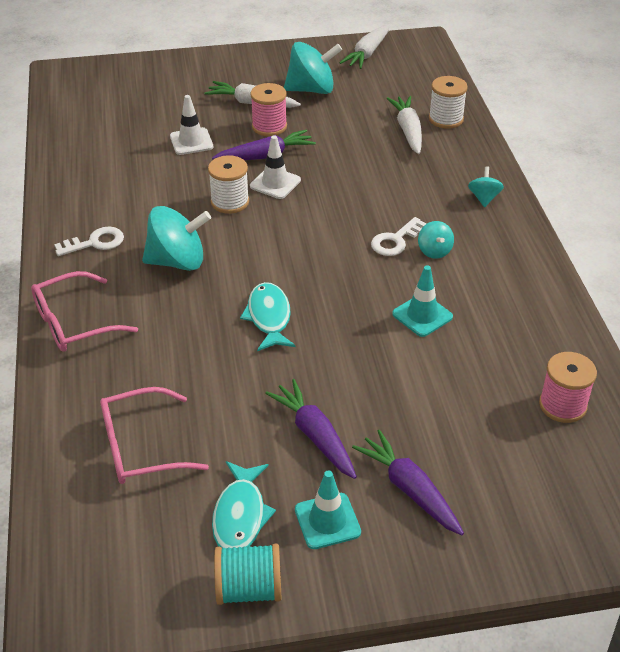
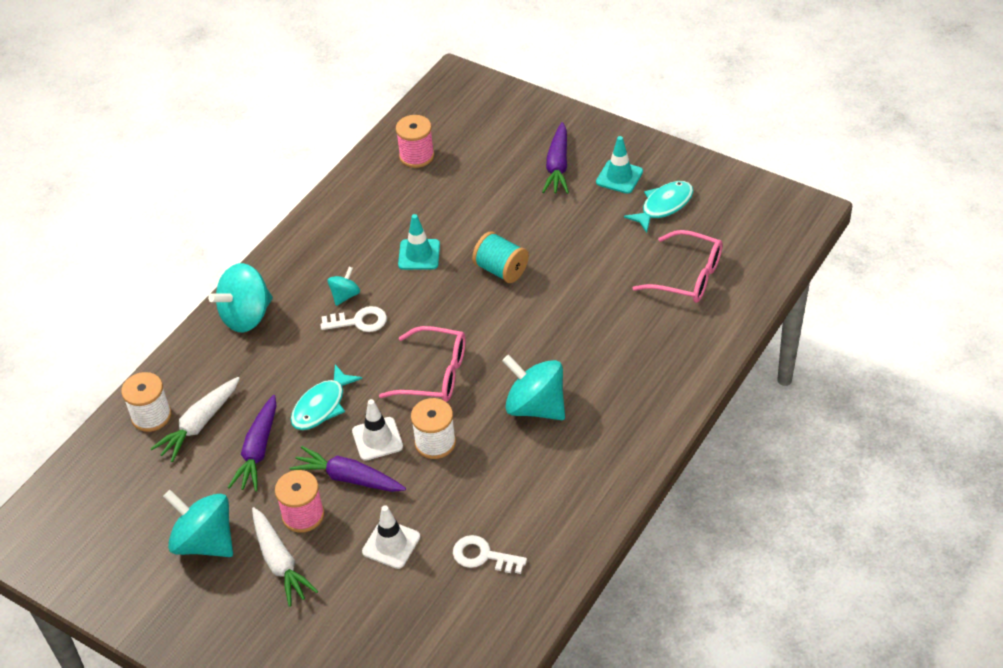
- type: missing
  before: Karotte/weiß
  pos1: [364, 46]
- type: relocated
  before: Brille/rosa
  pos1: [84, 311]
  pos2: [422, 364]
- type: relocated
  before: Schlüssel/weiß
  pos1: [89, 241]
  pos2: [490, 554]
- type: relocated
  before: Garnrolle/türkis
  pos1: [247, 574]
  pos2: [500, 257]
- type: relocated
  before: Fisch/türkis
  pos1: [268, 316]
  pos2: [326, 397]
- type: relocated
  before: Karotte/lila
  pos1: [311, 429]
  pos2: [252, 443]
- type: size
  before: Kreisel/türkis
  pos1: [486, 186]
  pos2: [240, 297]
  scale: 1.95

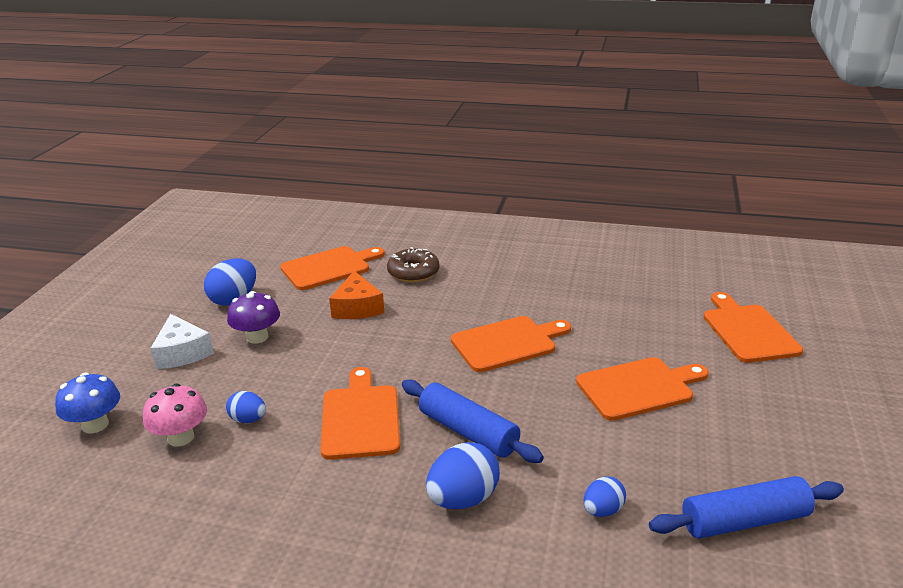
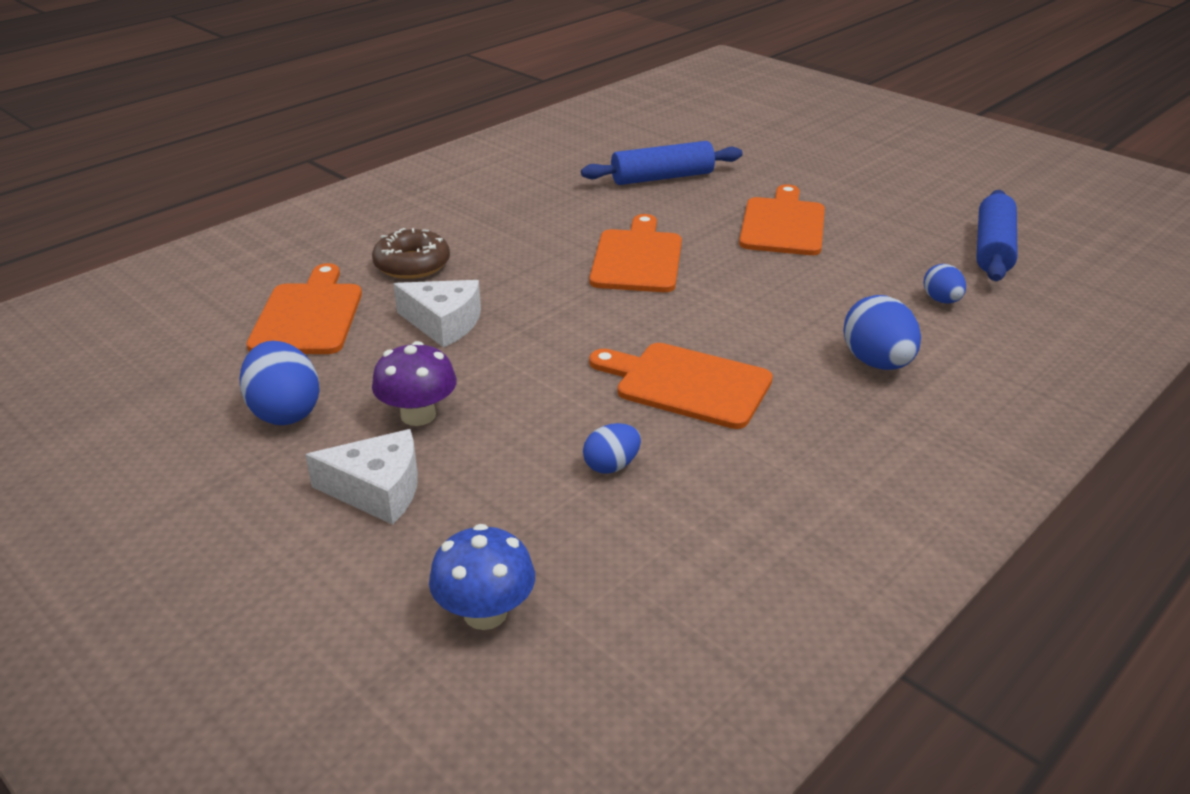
- type: missing
  before: Pilz/rosa
  pos1: [175, 415]
- type: missing
  before: Schneidebrett/orange
  pos1: [753, 327]
- type: relocated
  before: Nudelholz/blau
  pos1: [473, 421]
  pos2: [662, 163]
- type: colour
  before: Käse/orange
  after: Käse/weiß
  pos1: [356, 295]
  pos2: [437, 314]

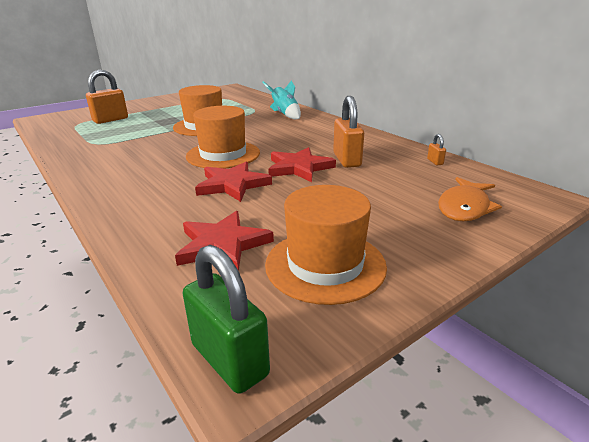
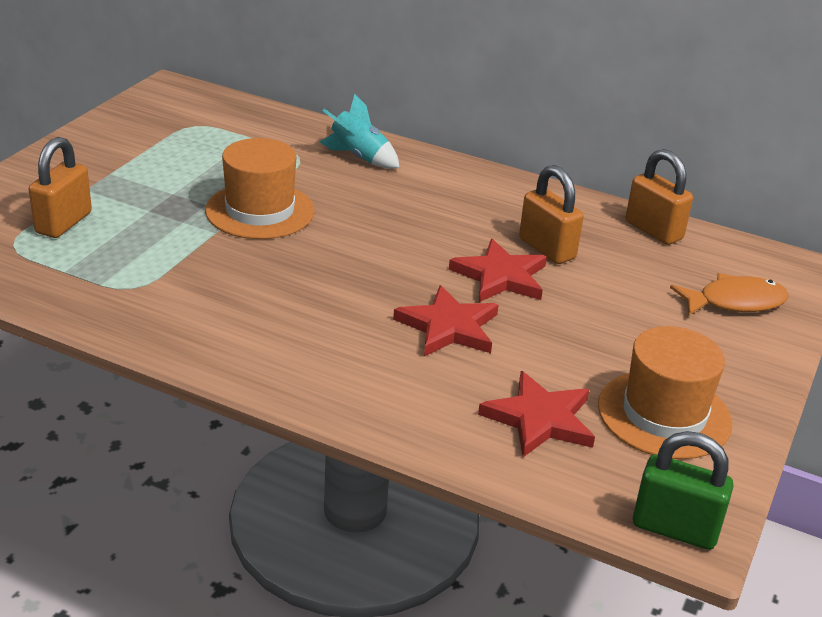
- type: missing
  before: Hut/orange
  pos1: [223, 137]
- type: spun
  before: Fisch/orange
  pos1: [470, 199]
  pos2: [729, 294]
  turn: -105
- type: size
  before: Vorhängeschloss/orange
  pos1: [436, 149]
  pos2: [659, 197]
  scale: 2.23

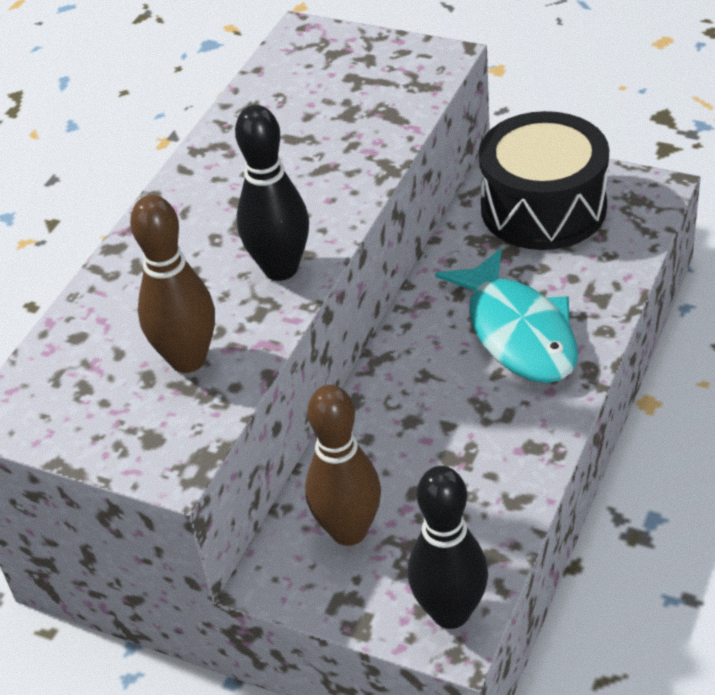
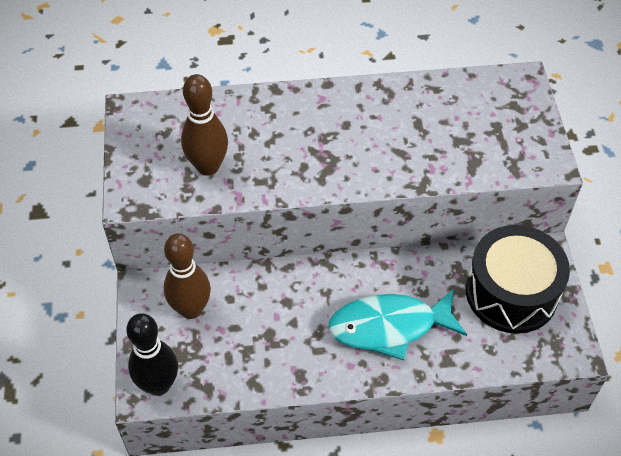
- type: missing
  before: Bowlingkegel/schwarz
  pos1: [272, 193]
- type: spun
  before: Fisch/türkis
  pos1: [506, 315]
  pos2: [397, 324]
  turn: 45

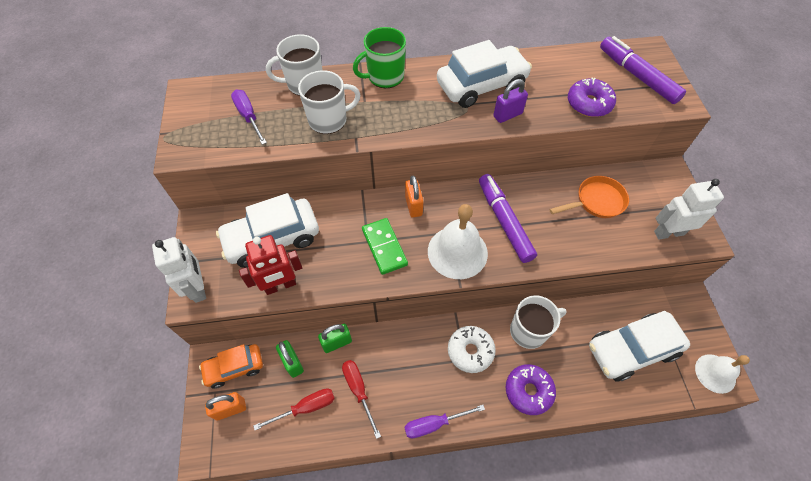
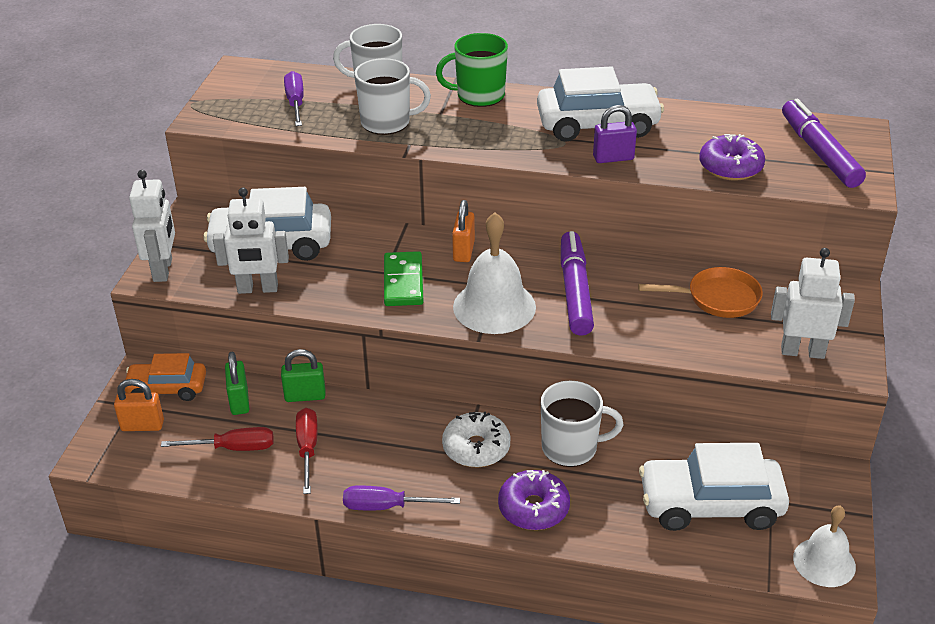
- type: colour
  before: Roboter/rot
  after: Roboter/weiß
  pos1: [270, 265]
  pos2: [251, 240]

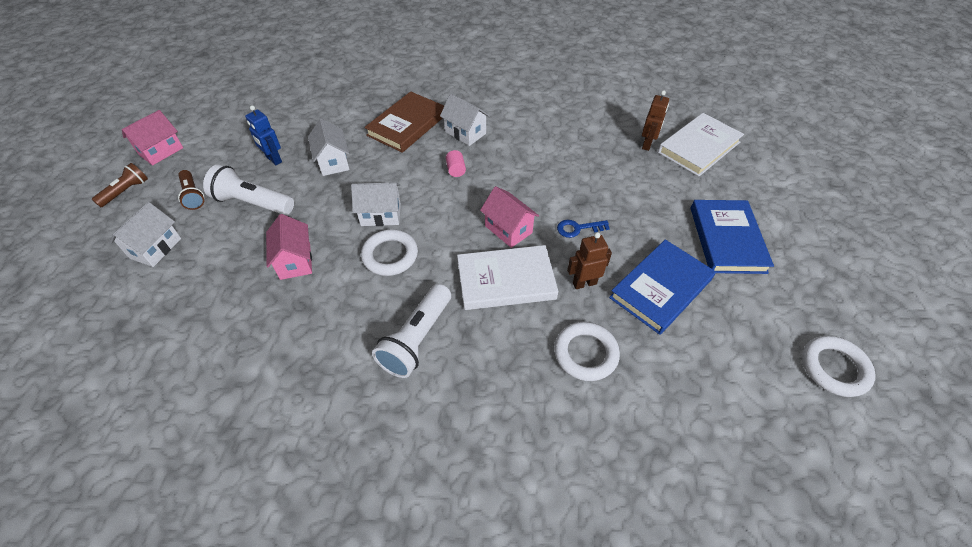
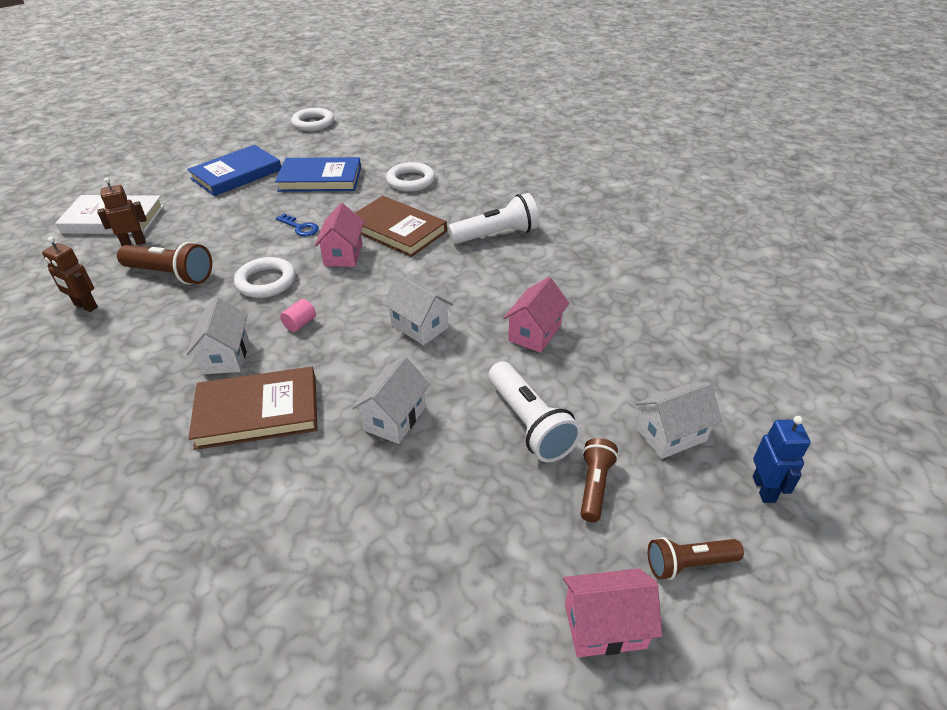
- type: appeared
  after: Taschenlampe/braun
  pos2: [164, 263]
- type: relocated
  before: Roboter/blau
  pos1: [263, 135]
  pos2: [782, 459]
- type: relocated
  before: Ring/weiß
  pos1: [389, 252]
  pos2: [265, 277]
- type: relocated
  before: Roboter/braun
  pos1: [589, 260]
  pos2: [70, 274]
- type: colour
  before: Buch/weiß
  after: Buch/braun
  pos1: [507, 277]
  pos2: [401, 226]

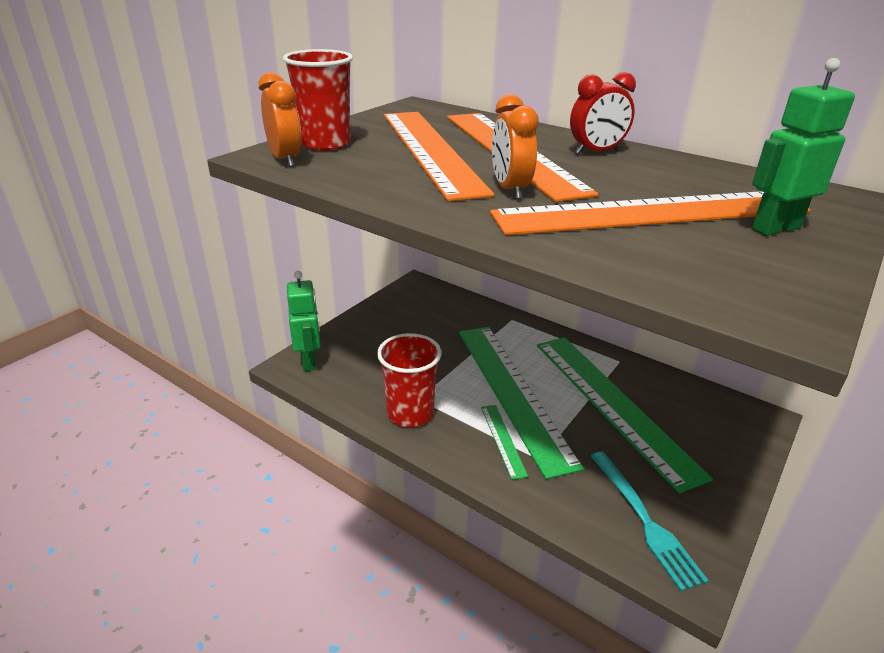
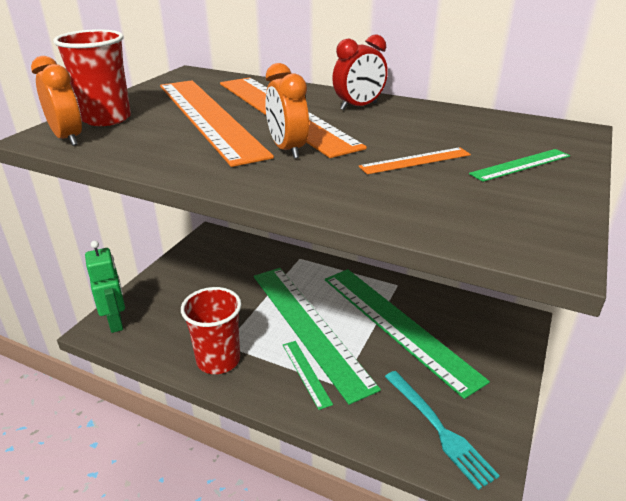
- type: exchanged
  before: Roboter/grün
  after: Lineal/grün
  pos1: [803, 147]
  pos2: [519, 165]
- type: size
  before: Lineal/orange
  pos1: [650, 213]
  pos2: [414, 160]
  scale: 0.41

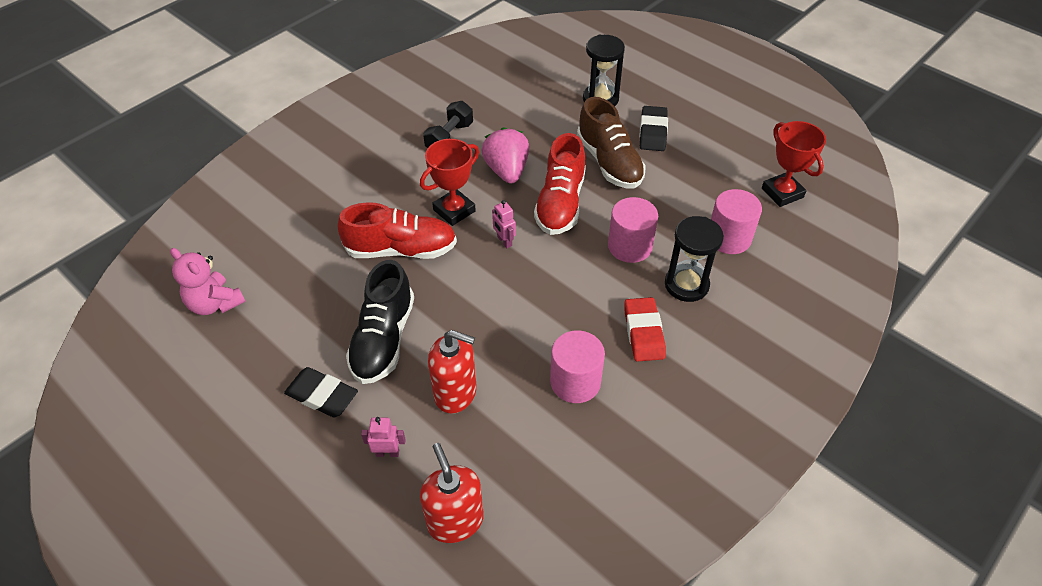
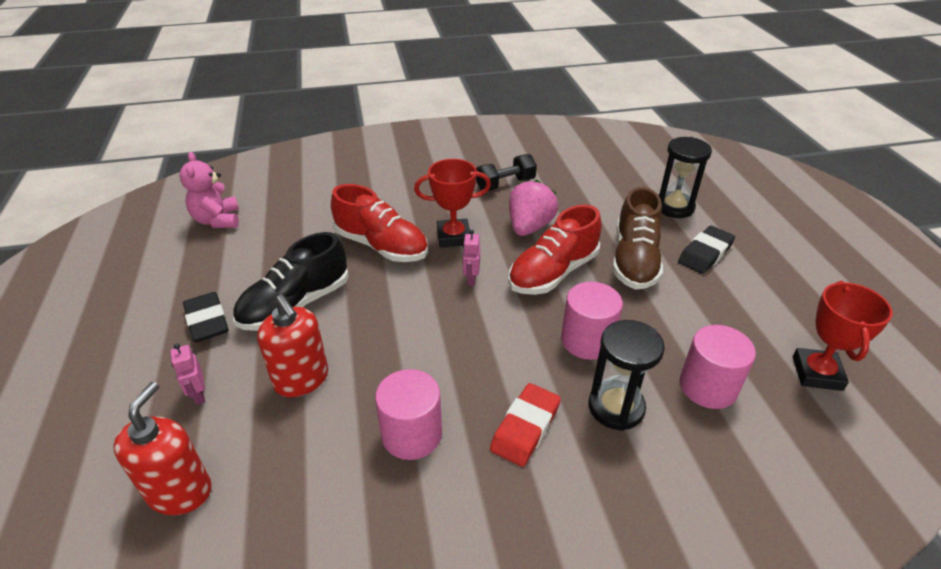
- type: spun
  before: Roboter/rosa
  pos1: [383, 437]
  pos2: [187, 374]
  turn: -150

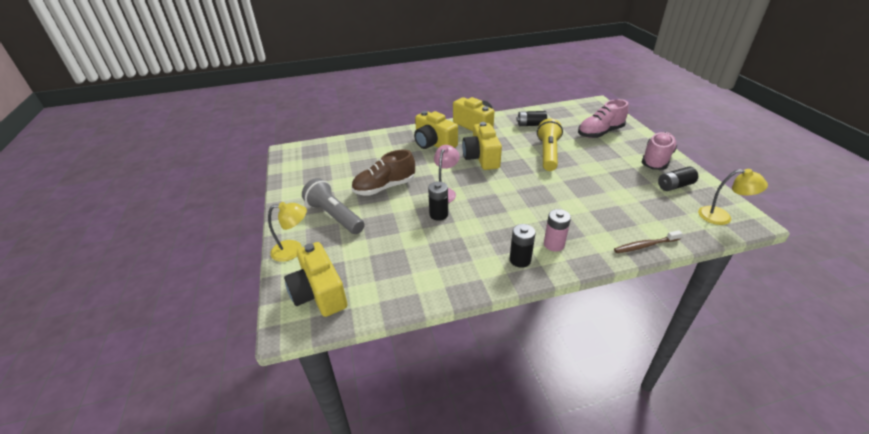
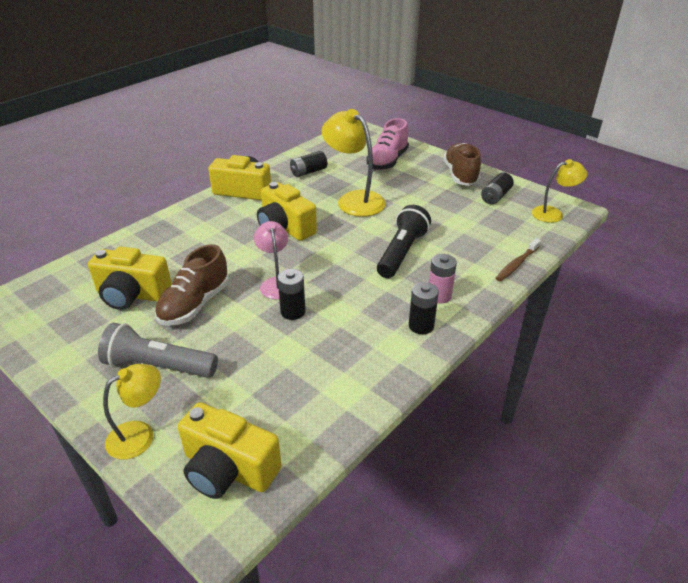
- type: appeared
  after: Taschenlampe/schwarz
  pos2: [404, 241]
- type: relocated
  before: Kamera/gelb
  pos1: [436, 130]
  pos2: [130, 278]
- type: exchanged
  before: Taschenlampe/gelb
  after: Lampe/gelb
  pos1: [550, 145]
  pos2: [353, 163]
- type: colour
  before: Schuh/rosa
  after: Schuh/braun
  pos1: [659, 151]
  pos2: [462, 164]

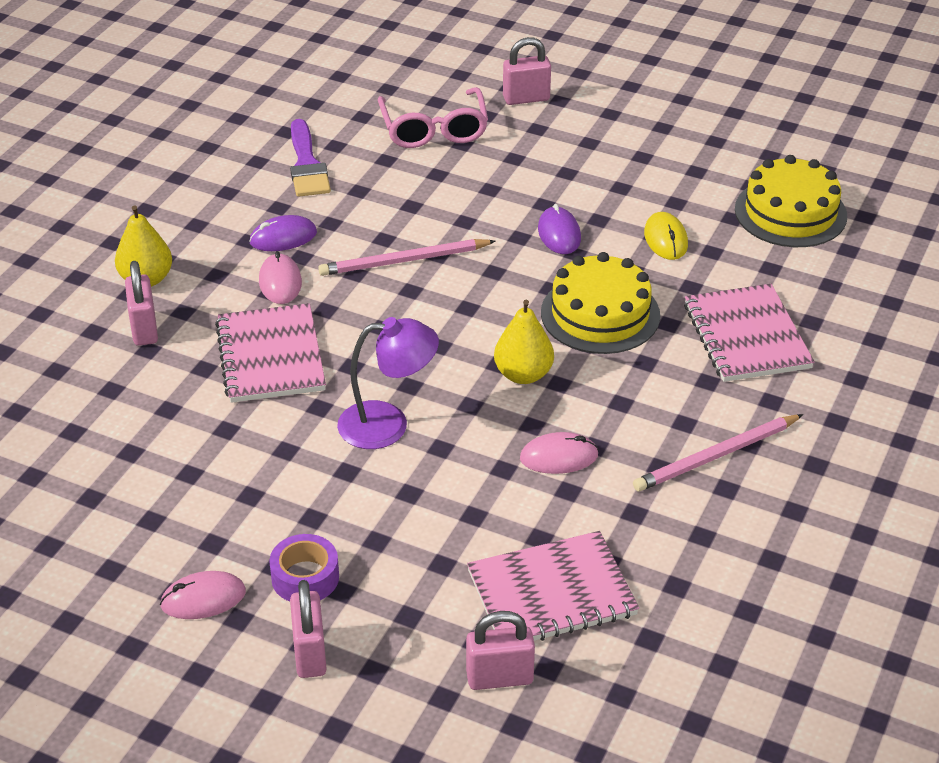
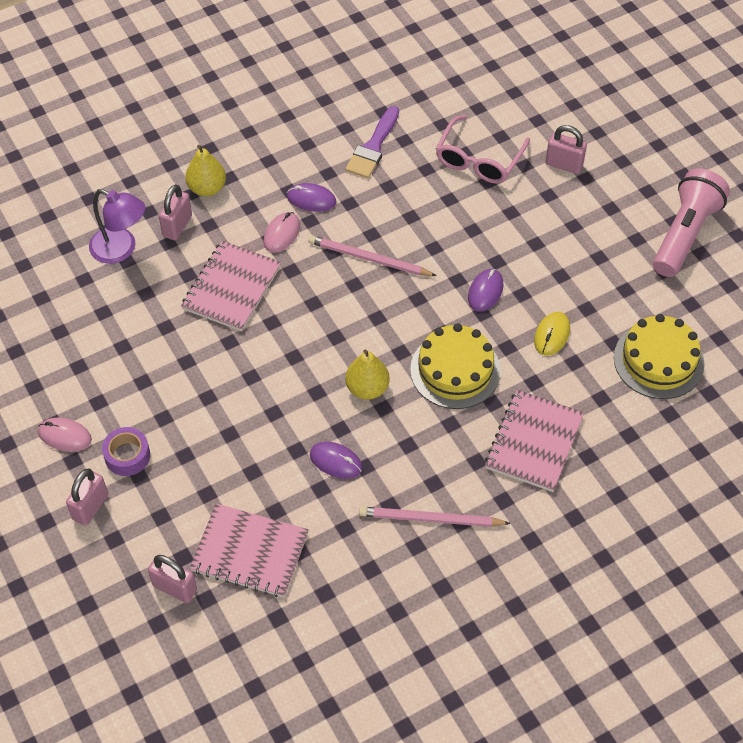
- type: appeared
  after: Taschenlampe/rosa
  pos2: [691, 222]
- type: relocated
  before: Lampe/lila
  pos1: [388, 383]
  pos2: [117, 226]
- type: colour
  before: Computermaus/rosa
  after: Computermaus/lila
  pos1: [559, 453]
  pos2: [336, 460]

